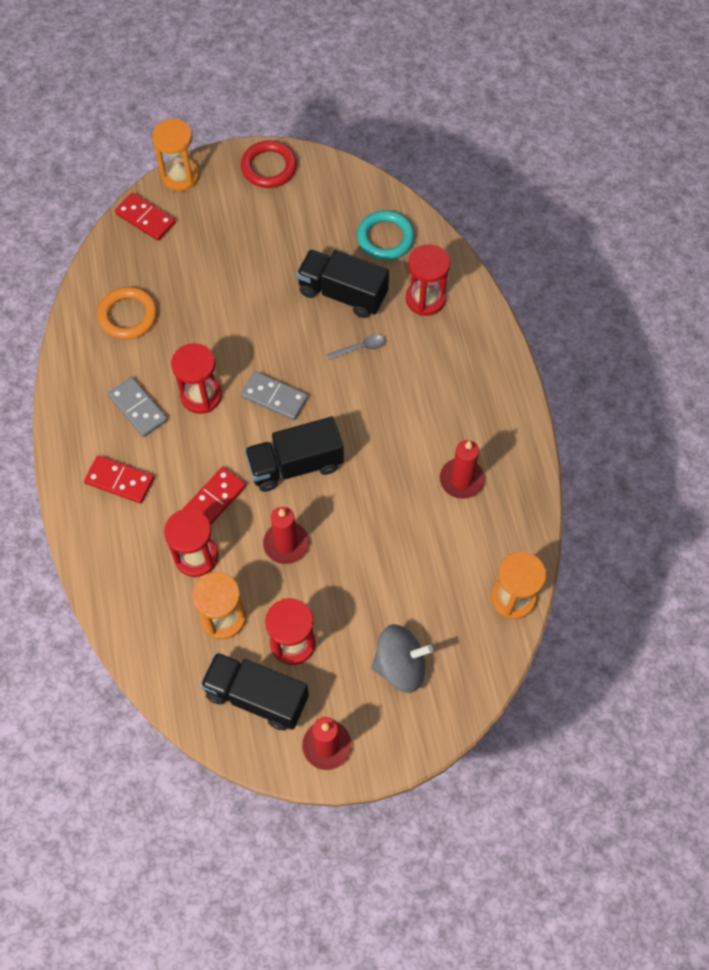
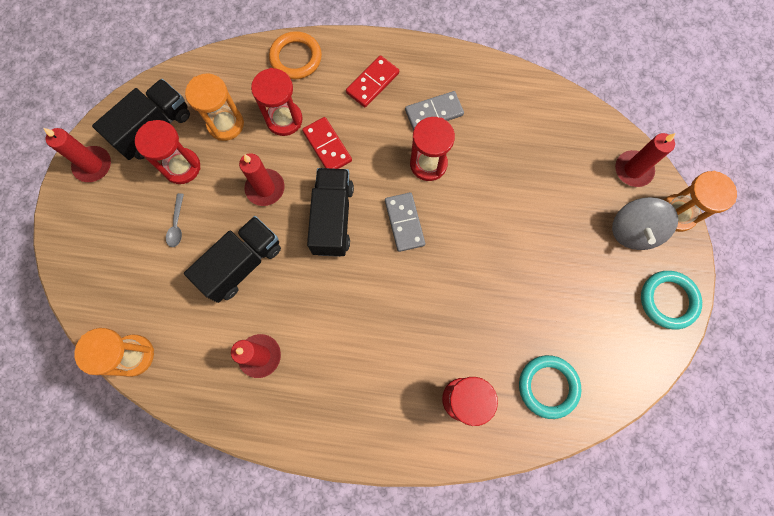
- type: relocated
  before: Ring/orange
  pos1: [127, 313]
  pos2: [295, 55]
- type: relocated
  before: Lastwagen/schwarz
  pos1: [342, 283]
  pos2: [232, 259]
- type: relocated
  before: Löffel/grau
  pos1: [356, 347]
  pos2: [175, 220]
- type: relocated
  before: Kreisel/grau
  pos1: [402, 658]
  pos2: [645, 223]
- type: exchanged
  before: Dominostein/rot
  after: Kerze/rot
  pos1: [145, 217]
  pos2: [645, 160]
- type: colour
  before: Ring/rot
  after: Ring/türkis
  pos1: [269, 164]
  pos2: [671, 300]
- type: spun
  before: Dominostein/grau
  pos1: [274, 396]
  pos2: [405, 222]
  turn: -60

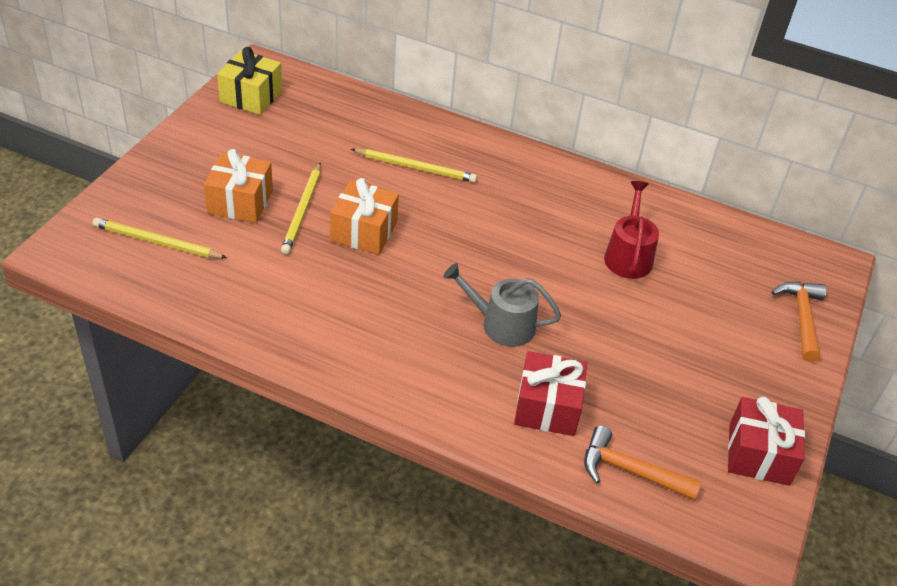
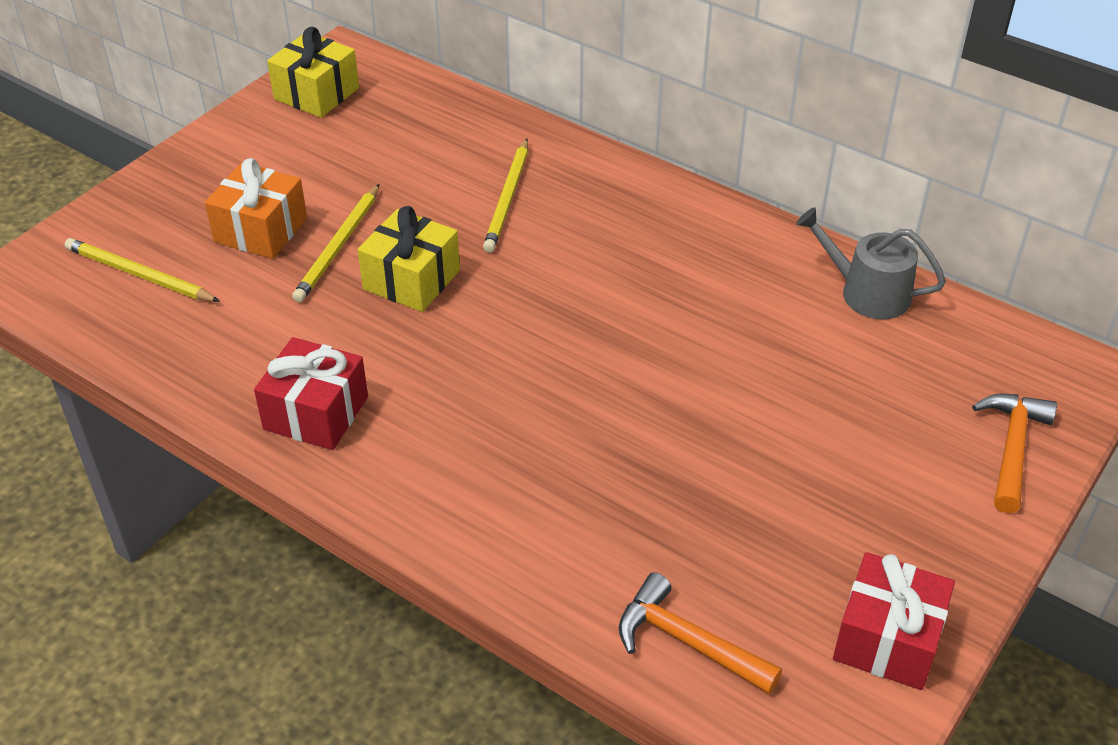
- type: missing
  before: Gießkanne/rot
  pos1: [631, 230]
- type: relocated
  before: Gießkanne/grau
  pos1: [502, 305]
  pos2: [871, 263]
- type: relocated
  before: Geschenk/rot
  pos1: [550, 393]
  pos2: [311, 393]
- type: colour
  before: Geschenk/orange
  after: Geschenk/gelb
  pos1: [364, 216]
  pos2: [409, 259]
- type: spun
  before: Bleistift/gelb
  pos1: [414, 166]
  pos2: [505, 196]
  turn: 75

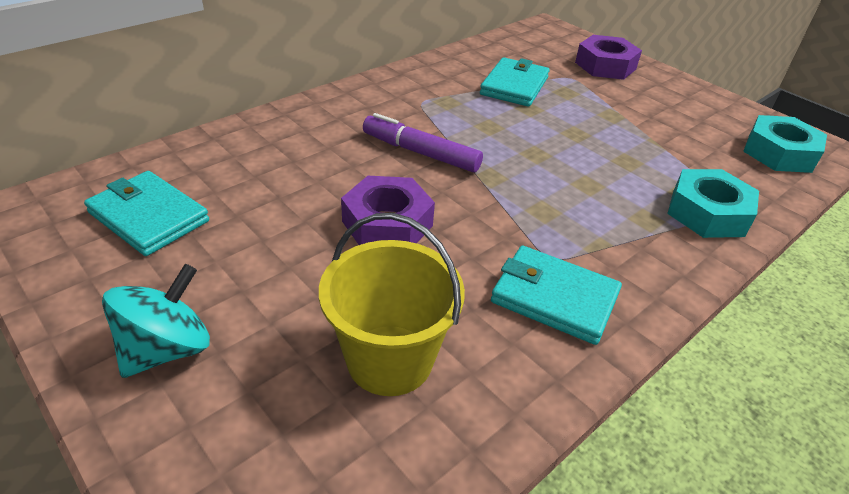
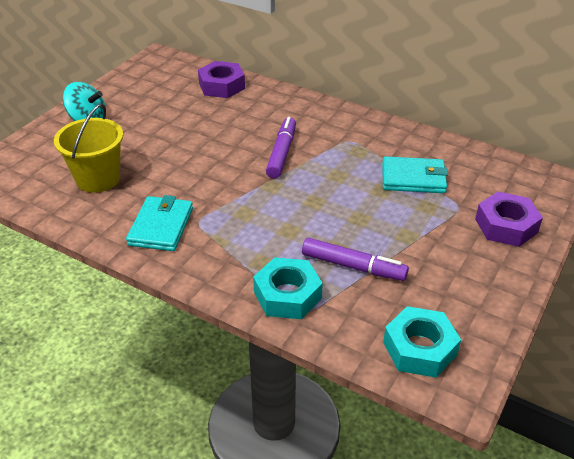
- type: missing
  before: Geldbörse/türkis
  pos1: [146, 213]
- type: appeared
  after: Filzstift/lila
  pos2: [355, 259]
- type: relocated
  before: Sechskantmutter/lila
  pos1: [388, 210]
  pos2: [221, 79]

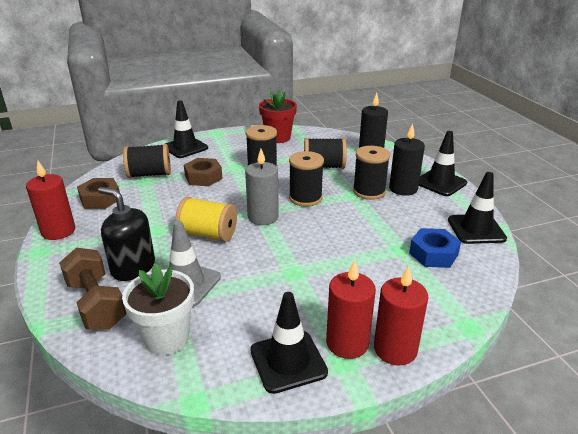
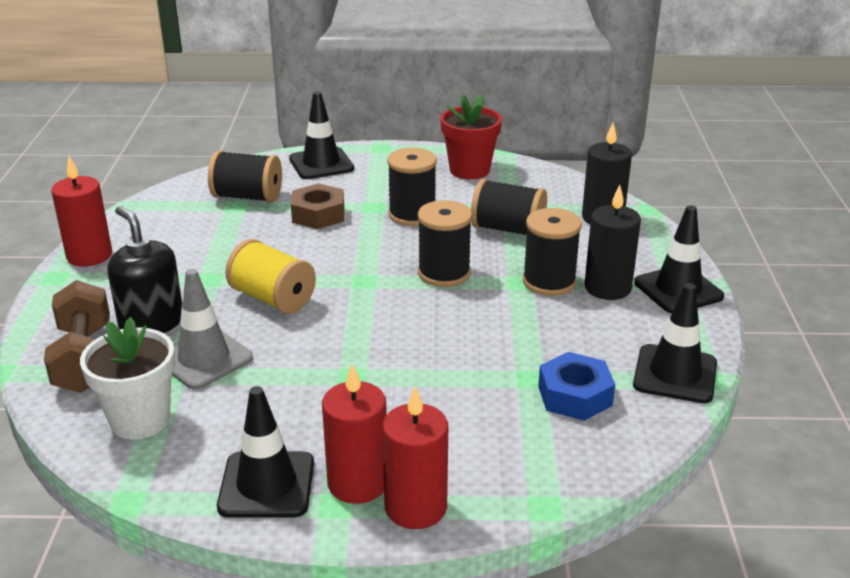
- type: missing
  before: Sechskantmutter/braun
  pos1: [98, 193]
- type: missing
  before: Kerze/grau
  pos1: [262, 187]

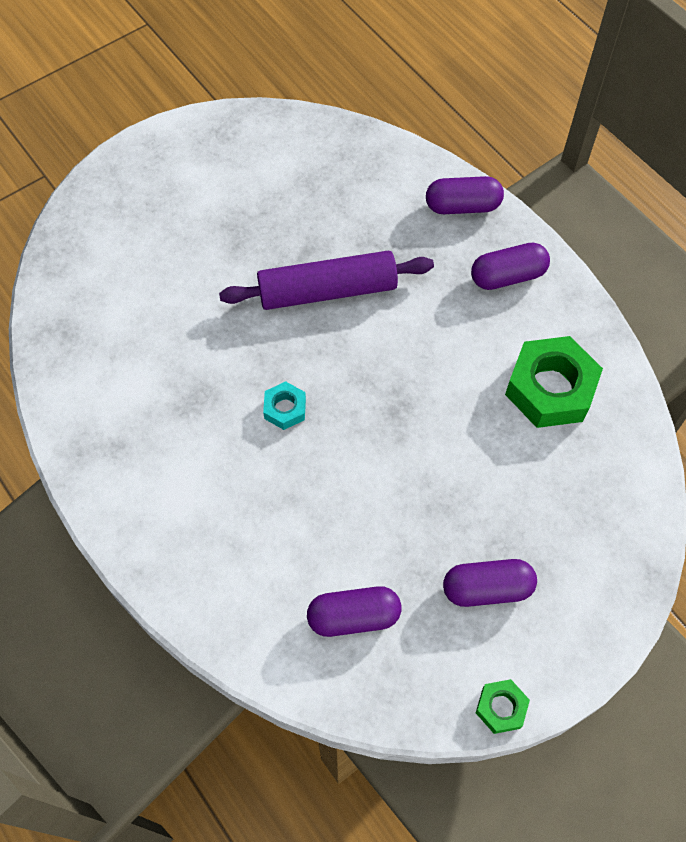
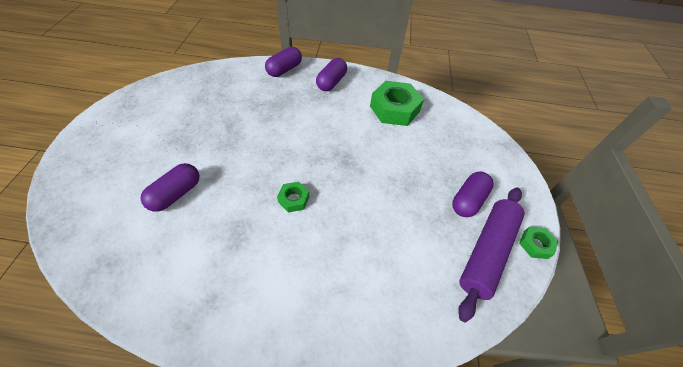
- type: relocated
  before: Nudelholz/lila
  pos1: [326, 280]
  pos2: [491, 254]
- type: relocated
  before: Kapsel/lila
  pos1: [354, 611]
  pos2: [170, 187]
- type: colour
  before: Sechskantmutter/türkis
  after: Sechskantmutter/grün
  pos1: [284, 405]
  pos2: [293, 197]

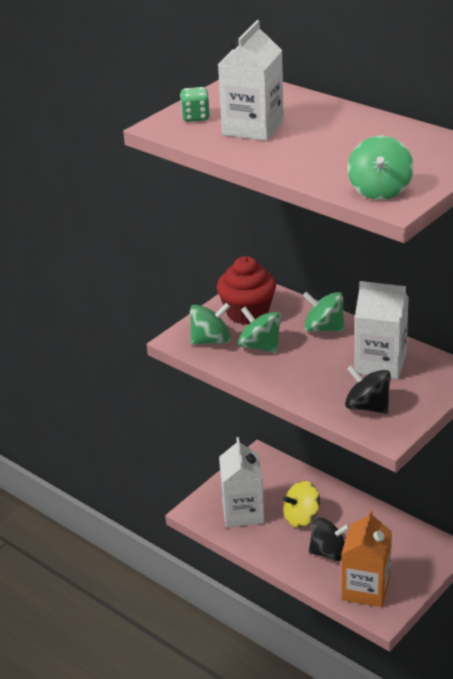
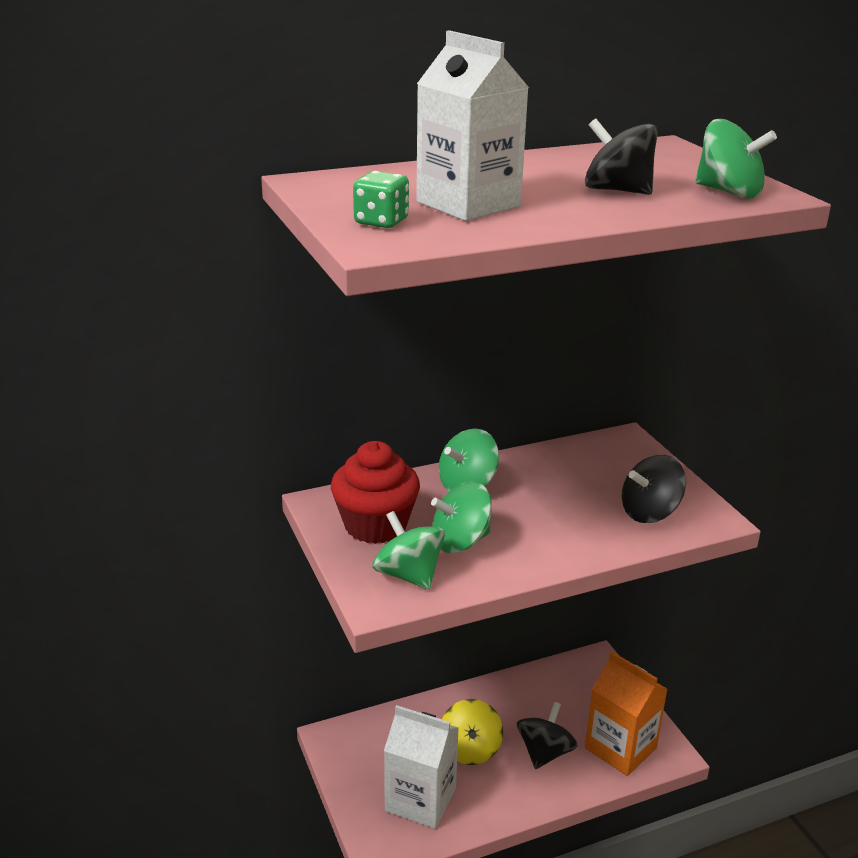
- type: missing
  before: Getränkekarton/weiß
  pos1: [382, 330]
- type: appeared
  after: Kreisel/schwarz
  pos2: [621, 157]
- type: spun
  before: Kreisel/grün
  pos1: [210, 324]
  pos2: [408, 550]
  turn: -45

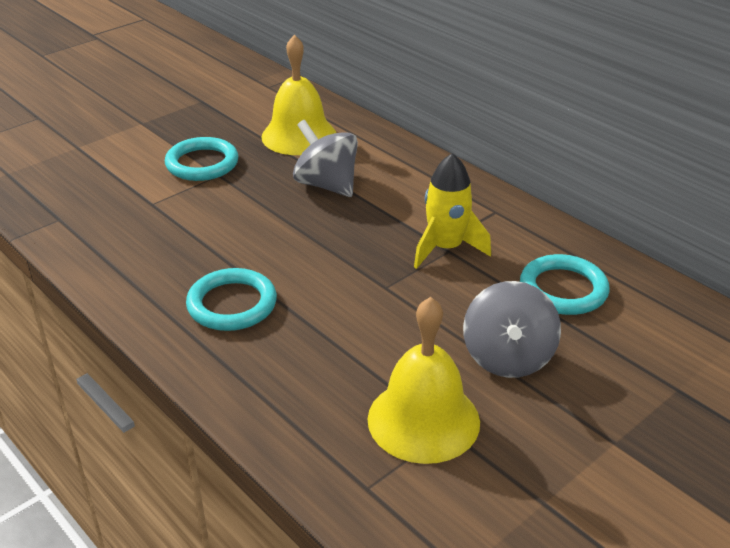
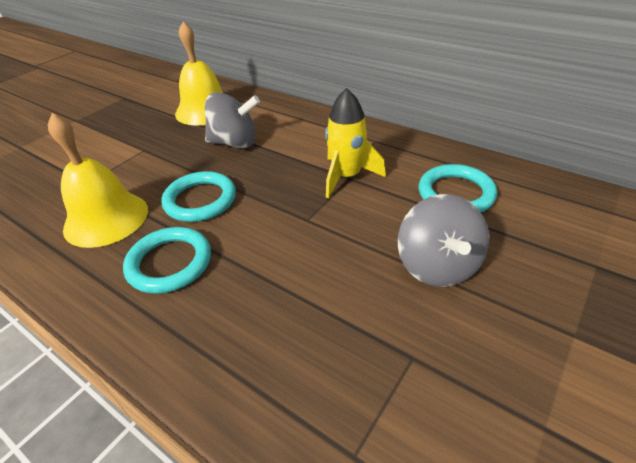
- type: relocated
  before: Ring/türkis
  pos1: [201, 159]
  pos2: [199, 196]
- type: relocated
  before: Glocke/gelb
  pos1: [424, 380]
  pos2: [98, 180]
- type: spun
  before: Kreisel/grau
  pos1: [325, 158]
  pos2: [232, 120]
  turn: 150

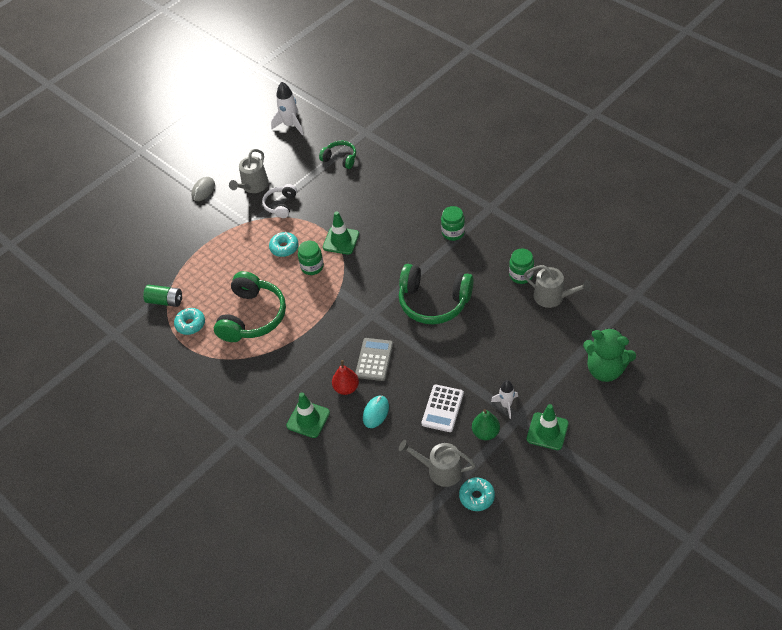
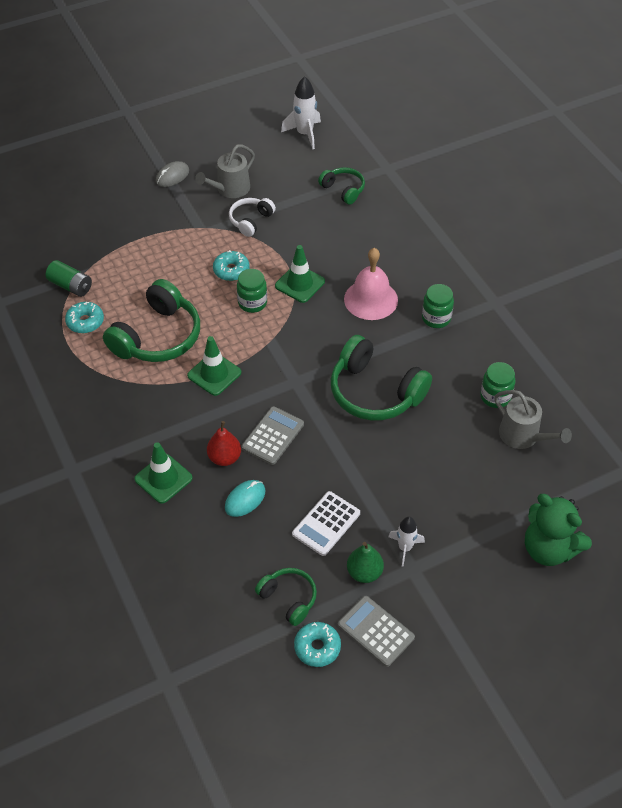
- type: appeared
  after: Taschenrechner/grau
  pos2: [376, 631]
- type: appeared
  after: Glocke/rosa
  pos2: [371, 284]
- type: relocated
  before: Leitkegel/grün
  pos1: [548, 427]
  pos2: [214, 366]
- type: exchanged
  before: Gießkanne/grau
  after: Kopfhörer/grün
  pos1: [437, 463]
  pos2: [286, 597]

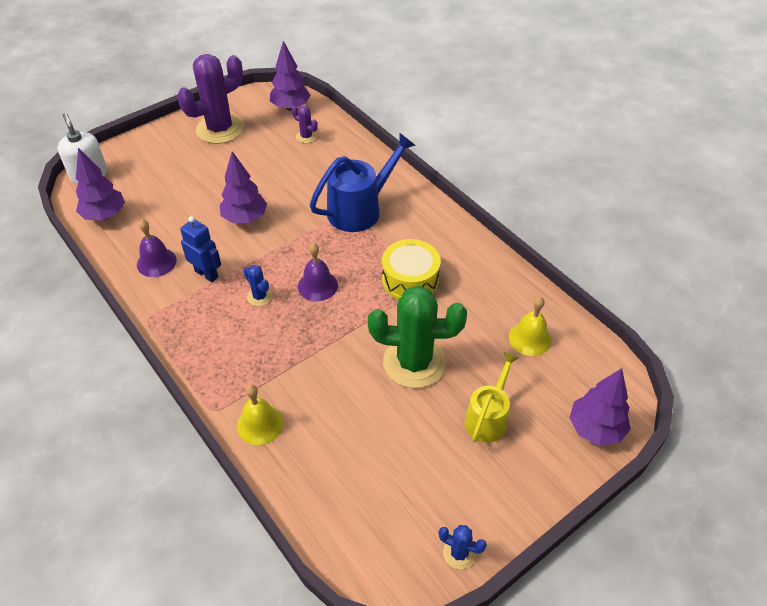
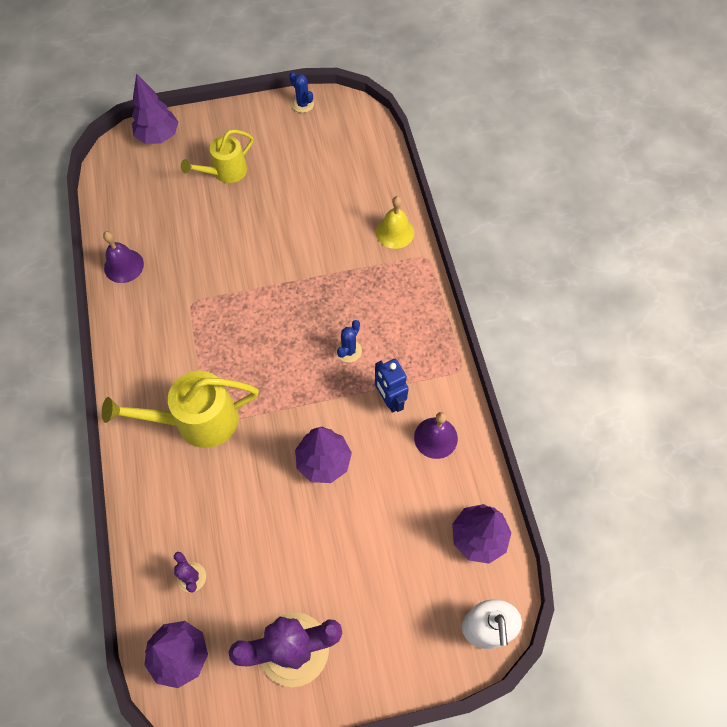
- type: missing
  before: Kaktus/grün
  pos1: [417, 337]
- type: missing
  before: Trommel/gelb
  pos1: [411, 269]
- type: missing
  before: Glocke/gelb
  pos1: [530, 326]
- type: relocated
  before: Glocke/lila
  pos1: [318, 272]
  pos2: [123, 257]
- type: colour
  before: Gießkanne/blau
  after: Gießkanne/gelb
  pos1: [362, 182]
  pos2: [180, 409]
- type: spun
  before: Kaktus/blau
  pos1: [257, 285]
  pos2: [349, 341]
  turn: 45

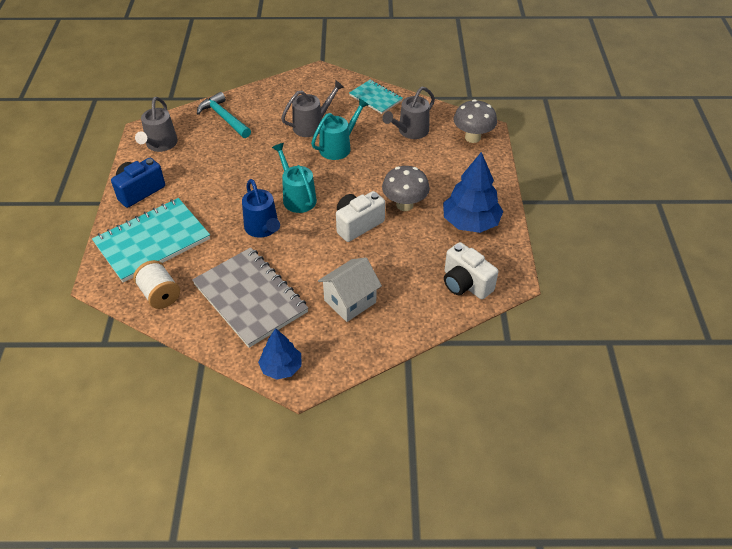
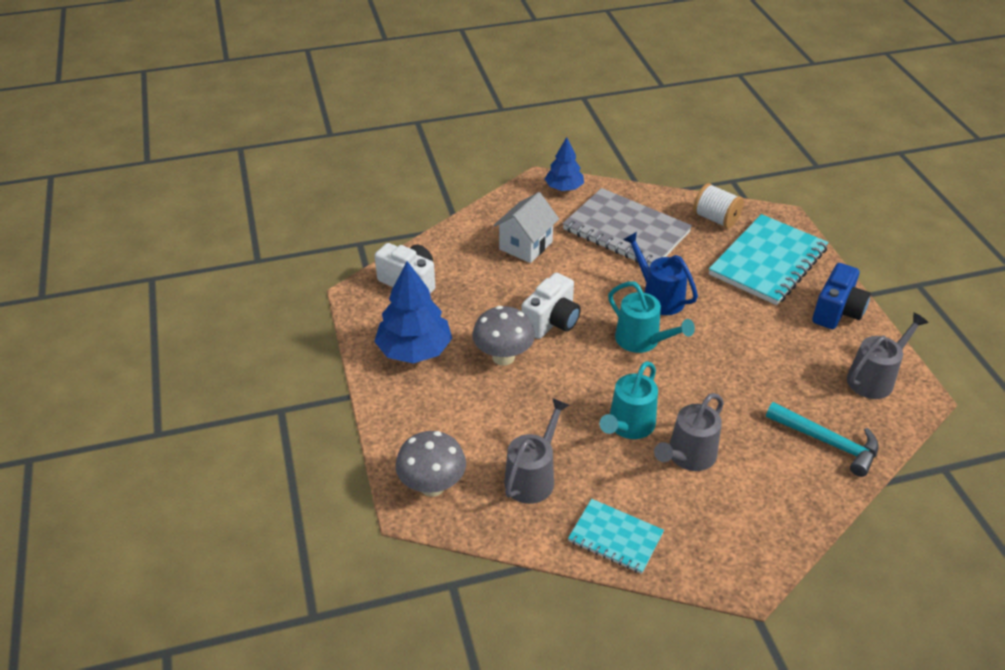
- type: spun
  before: Gießkanne/grau
  pos1: [156, 124]
  pos2: [888, 355]
  turn: 60

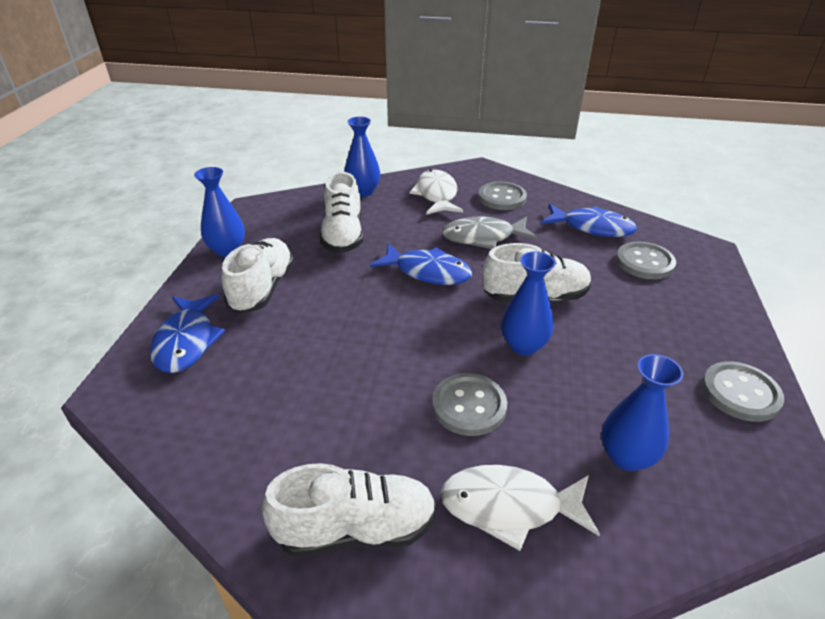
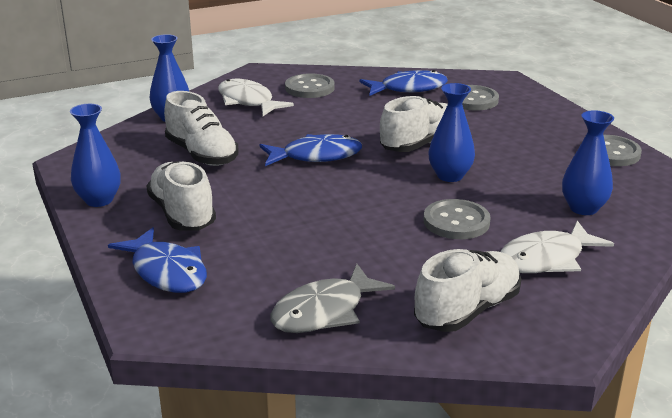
- type: relocated
  before: Fisch/grau
  pos1: [490, 233]
  pos2: [332, 298]

